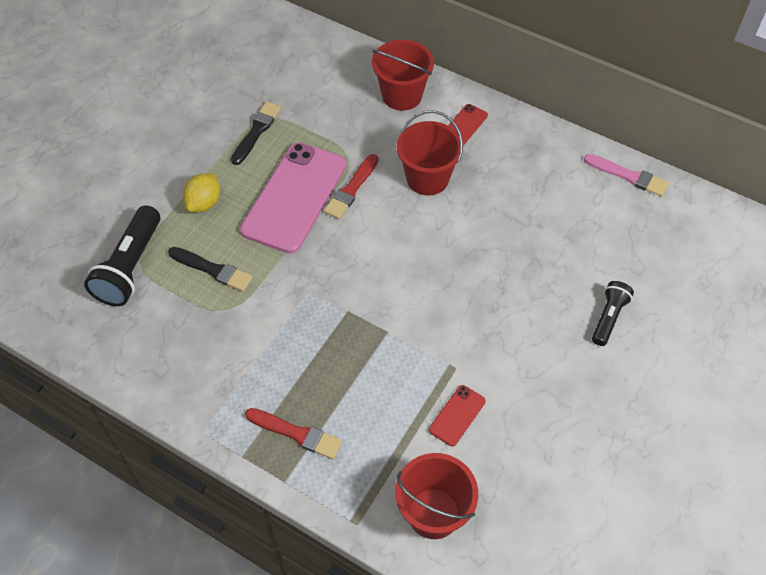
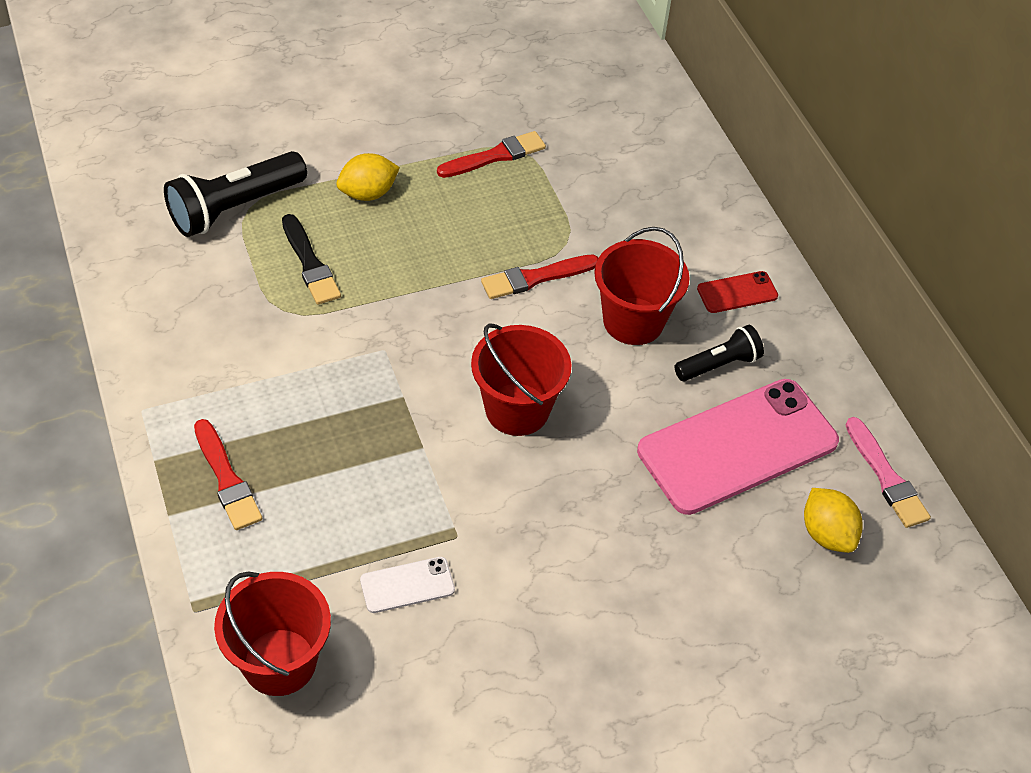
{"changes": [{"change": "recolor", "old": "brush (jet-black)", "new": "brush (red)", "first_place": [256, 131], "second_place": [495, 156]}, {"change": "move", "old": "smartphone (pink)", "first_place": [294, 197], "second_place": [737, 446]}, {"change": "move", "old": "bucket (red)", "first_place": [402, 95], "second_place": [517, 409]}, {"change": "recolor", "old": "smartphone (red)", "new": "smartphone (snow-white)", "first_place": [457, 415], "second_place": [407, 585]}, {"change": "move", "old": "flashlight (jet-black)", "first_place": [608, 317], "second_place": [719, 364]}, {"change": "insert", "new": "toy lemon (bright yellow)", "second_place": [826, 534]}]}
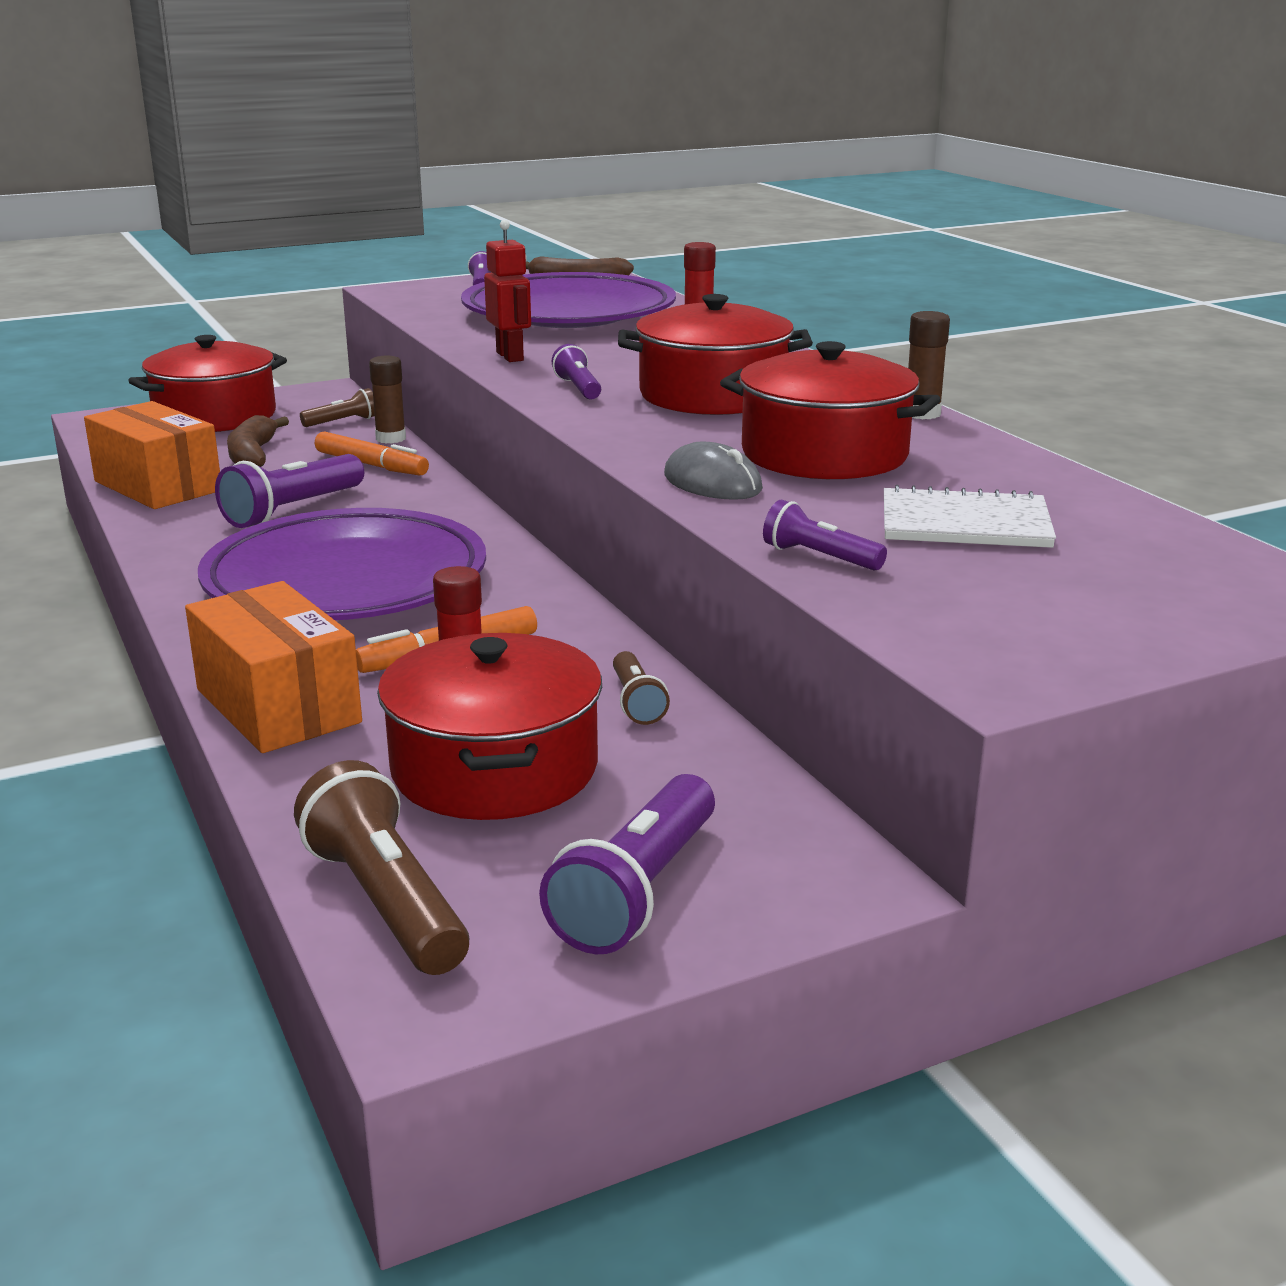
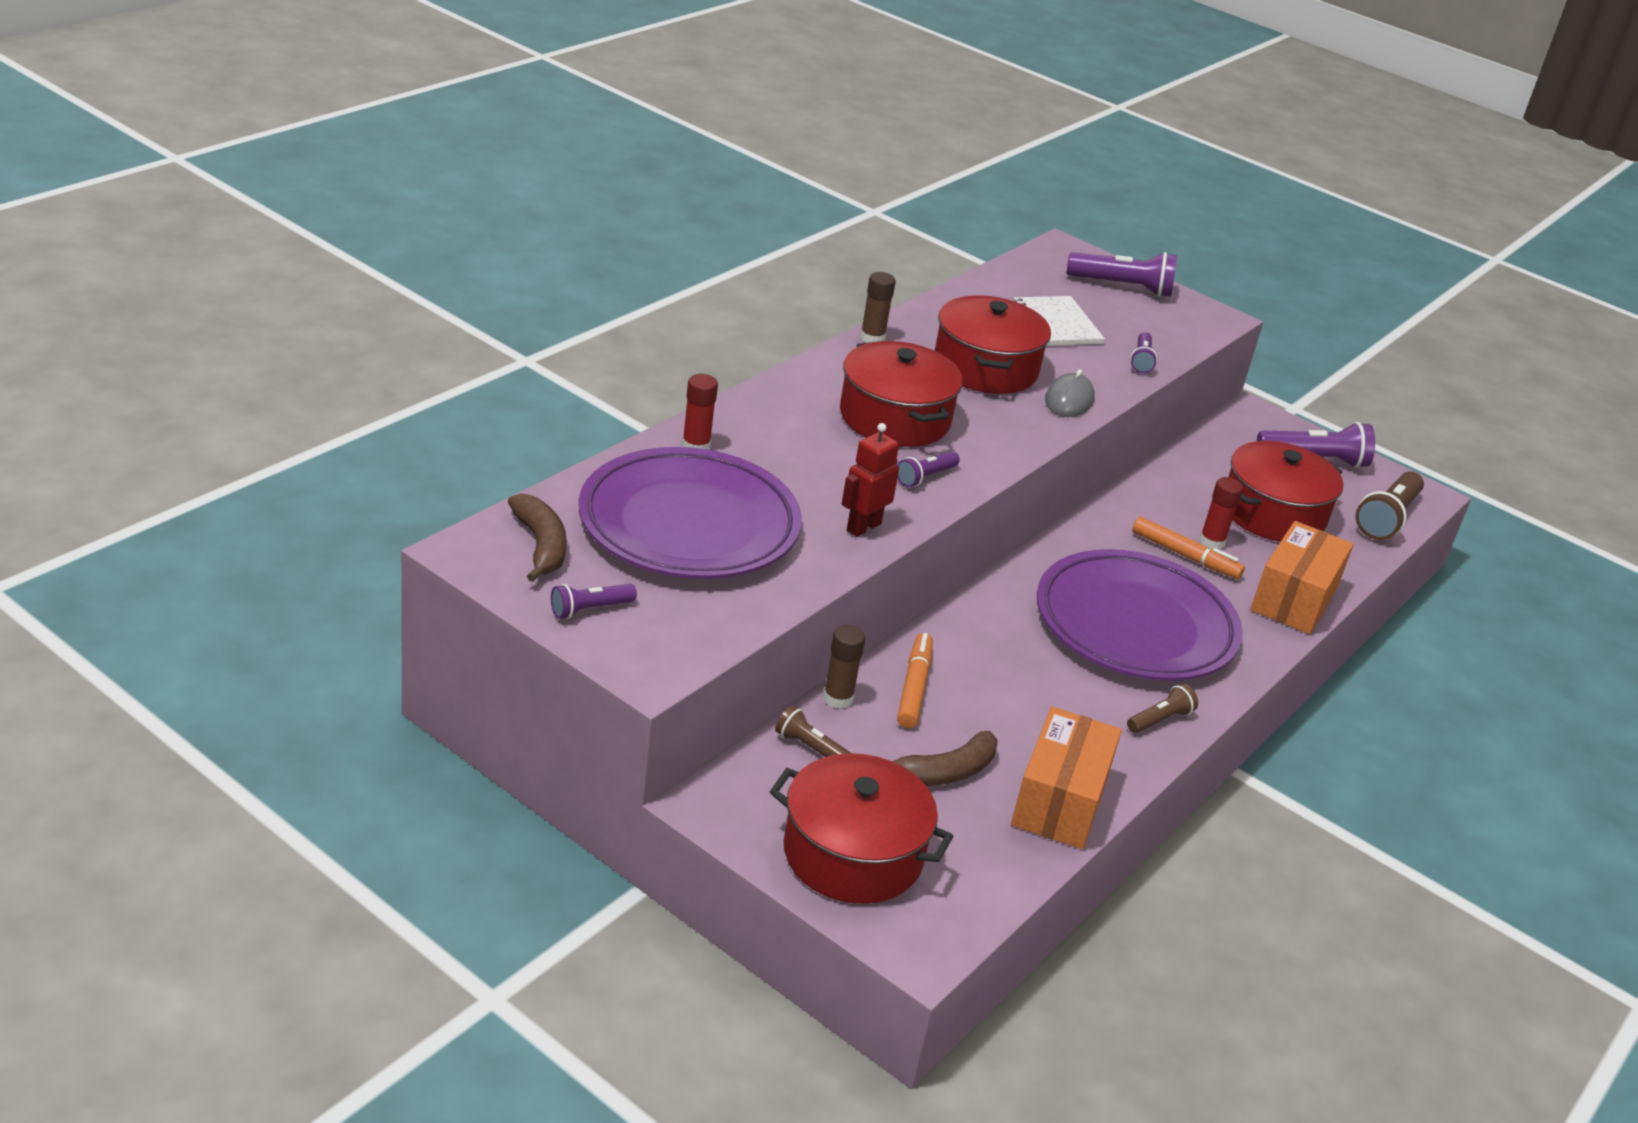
{"changes": [{"change": "move", "old": "flashlight (violet)", "first_place": [293, 510], "second_place": [1122, 287]}, {"change": "move", "old": "flashlight (russet)", "first_place": [636, 702], "second_place": [1160, 720]}]}
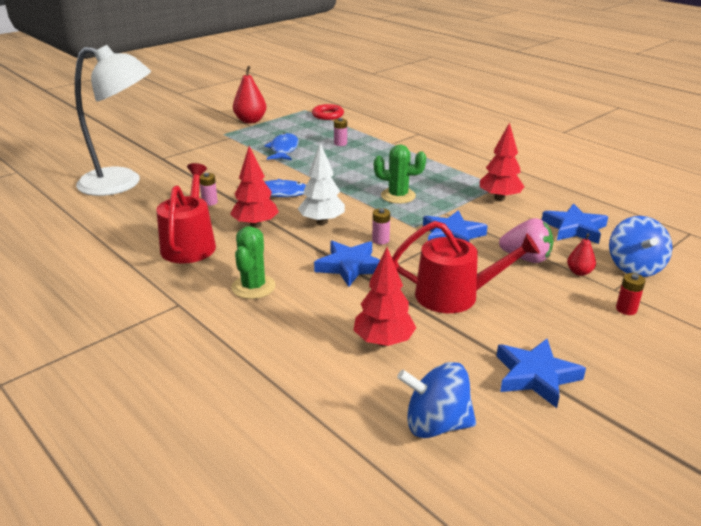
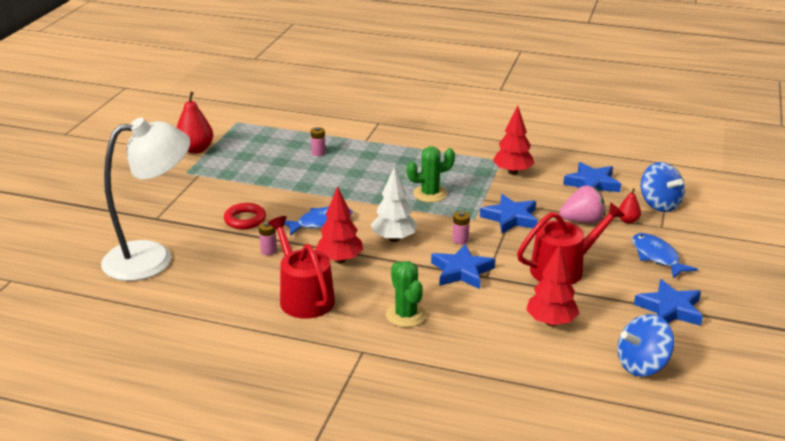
{"changes": [{"change": "move", "old": "fish figure (cobalt)", "first_place": [283, 149], "second_place": [657, 257]}, {"change": "move", "old": "ring (red)", "first_place": [328, 115], "second_place": [245, 220]}, {"change": "delete", "old": "battery (red)", "first_place": [626, 309]}]}
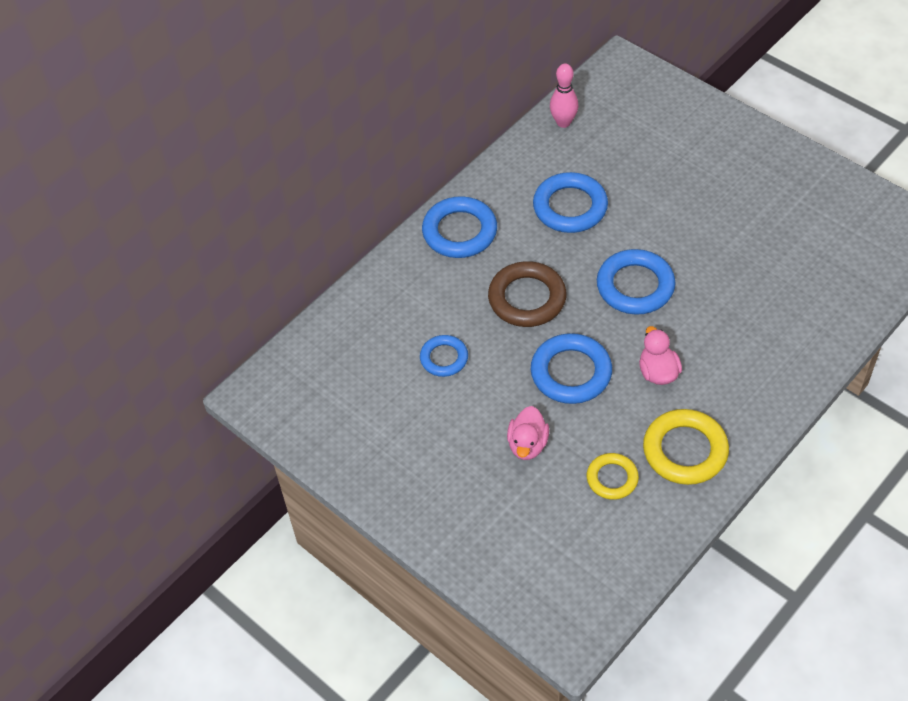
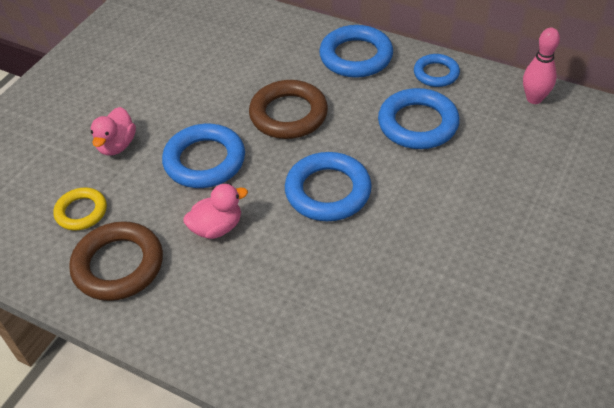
{"changes": [{"change": "move", "old": "ring (cobalt)", "first_place": [444, 358], "second_place": [436, 73]}, {"change": "rotate", "old": "toy duck (pink)", "first_place": [527, 444], "second_place": [117, 145], "degrees": -75}, {"change": "recolor", "old": "ring (bright yellow)", "new": "ring (russet)", "first_place": [685, 450], "second_place": [118, 265]}]}
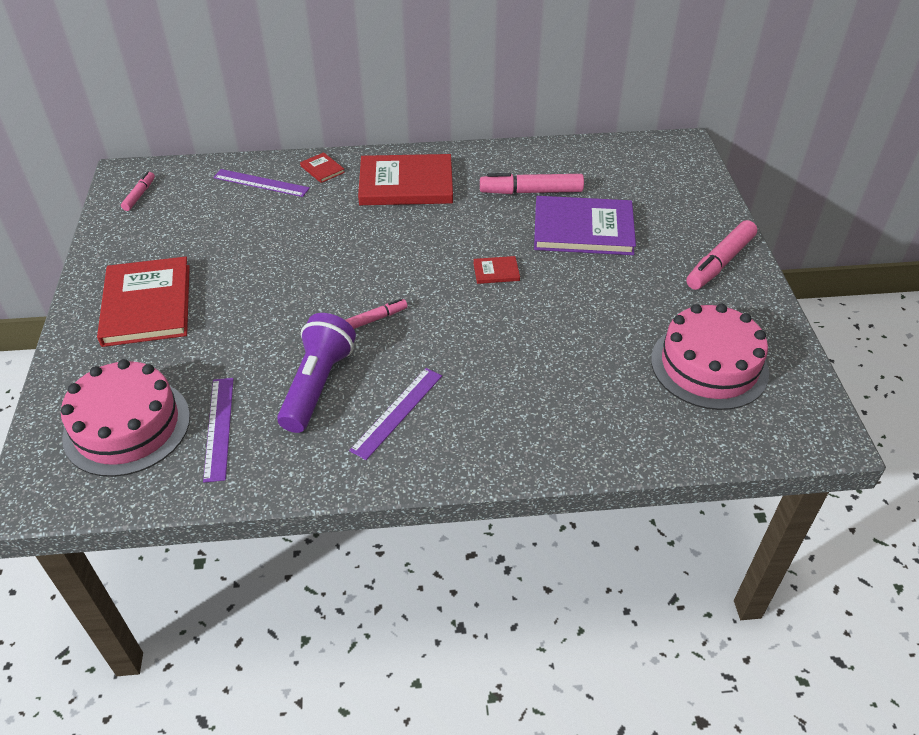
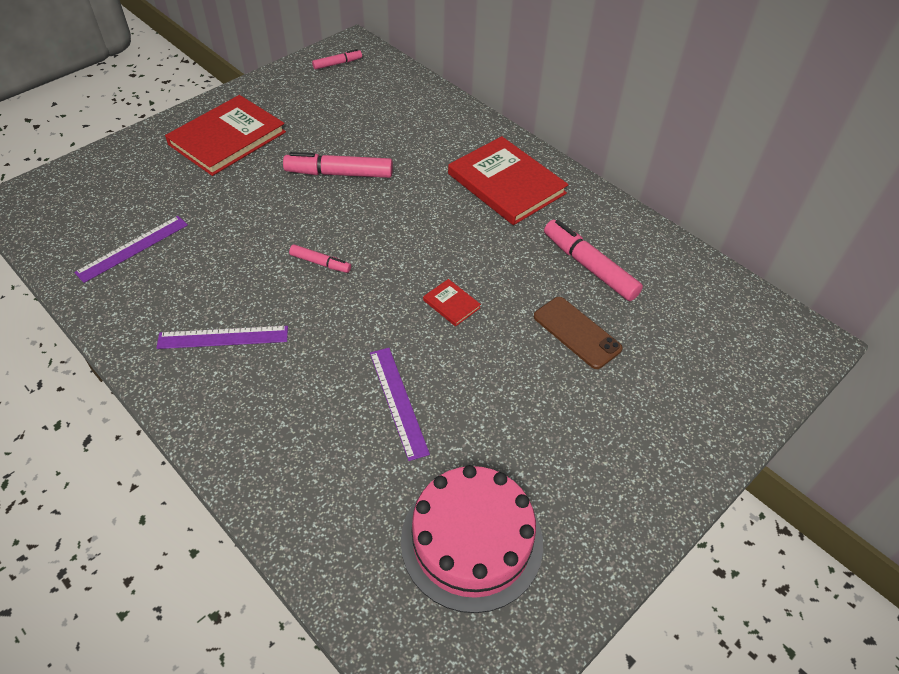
{"changes": [{"change": "delete", "old": "cake (pink)", "first_place": [127, 426]}, {"change": "move", "old": "measuring stick (violet)", "first_place": [261, 183], "second_place": [398, 401]}, {"change": "delete", "old": "flashlight (violet)", "first_place": [317, 385]}, {"change": "delete", "old": "hardcover (red)", "first_place": [322, 169]}, {"change": "replace", "old": "hardcover (violet)", "new": "smartphone (russet)", "first_place": [583, 229], "second_place": [576, 332]}, {"change": "move", "old": "felt pen (pink)", "first_place": [720, 262], "second_place": [339, 174]}]}
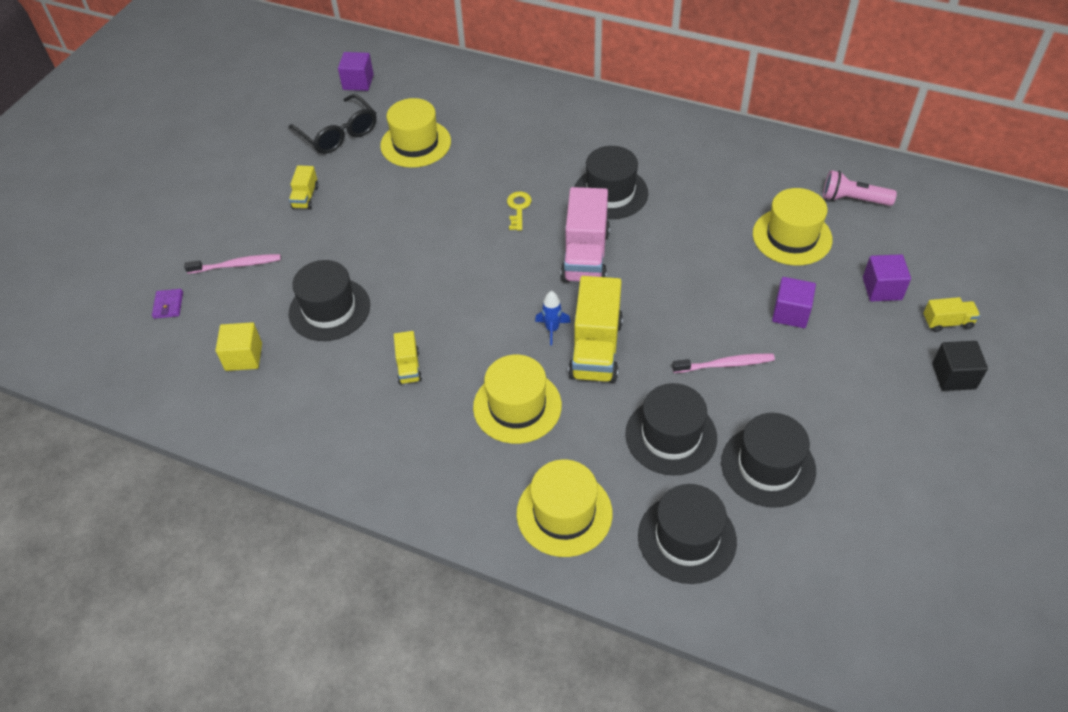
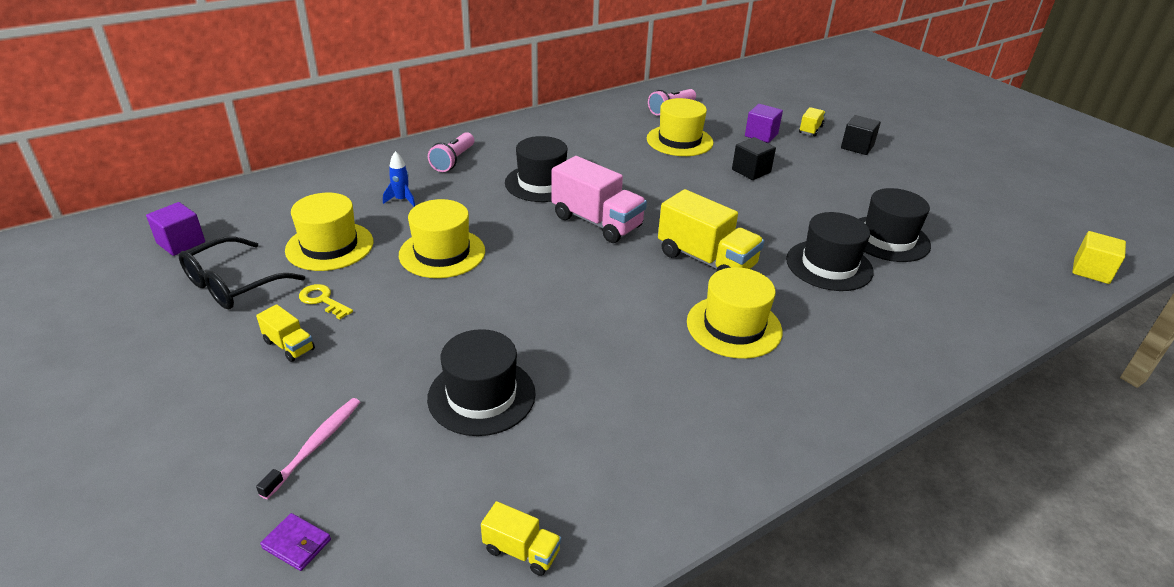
{"changes": [{"change": "move", "old": "cube (bright yellow)", "first_place": [244, 357], "second_place": [1091, 271]}, {"change": "rotate", "old": "spectacles (jet-black)", "first_place": [338, 134], "second_place": [233, 285], "degrees": 135}, {"change": "move", "old": "truck (bright yellow)", "first_place": [409, 367], "second_place": [521, 551]}, {"change": "move", "old": "latchkey (bright yellow)", "first_place": [518, 208], "second_place": [323, 300]}, {"change": "move", "old": "top hat (bright yellow)", "first_place": [564, 513], "second_place": [442, 253]}, {"change": "move", "old": "rocket (cobalt)", "first_place": [552, 329], "second_place": [402, 200]}, {"change": "delete", "old": "top hat (jet-black)", "first_place": [687, 538]}, {"change": "delete", "old": "dental brush (pink)", "first_place": [725, 364]}, {"change": "recolor", "old": "cube (violet)", "new": "cube (jet-black)", "first_place": [790, 313], "second_place": [751, 171]}, {"change": "insert", "new": "flashlight (pink)", "second_place": [453, 161]}]}
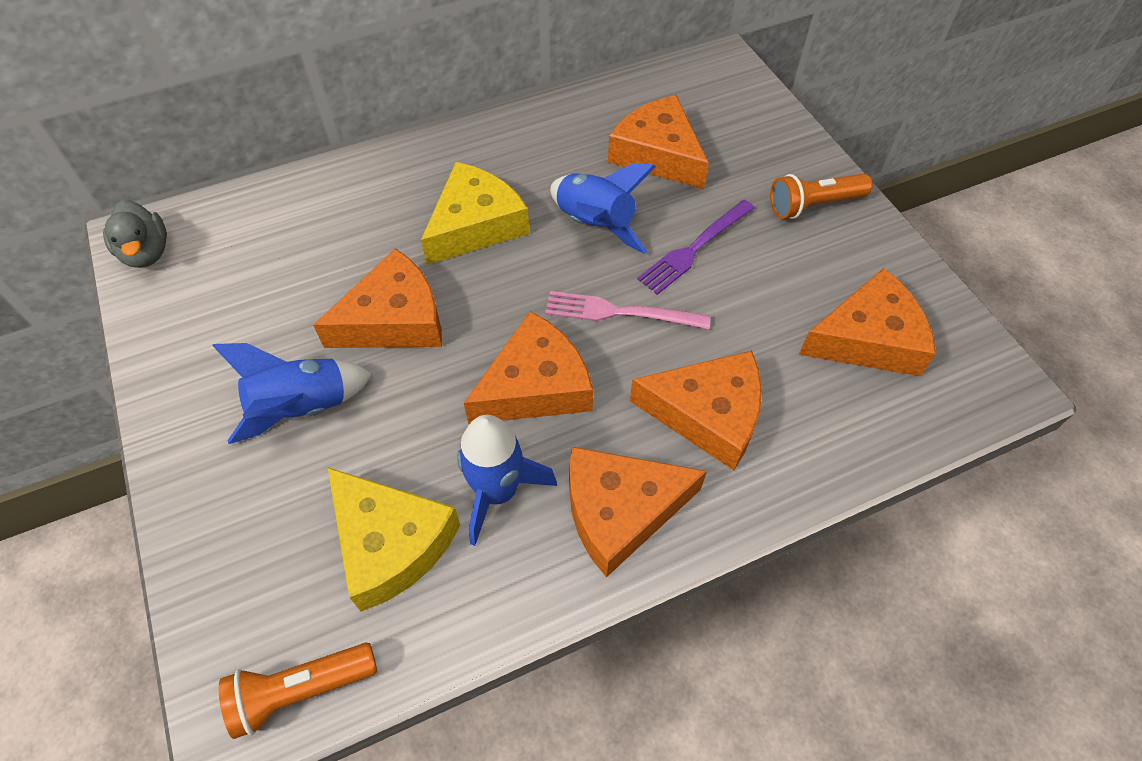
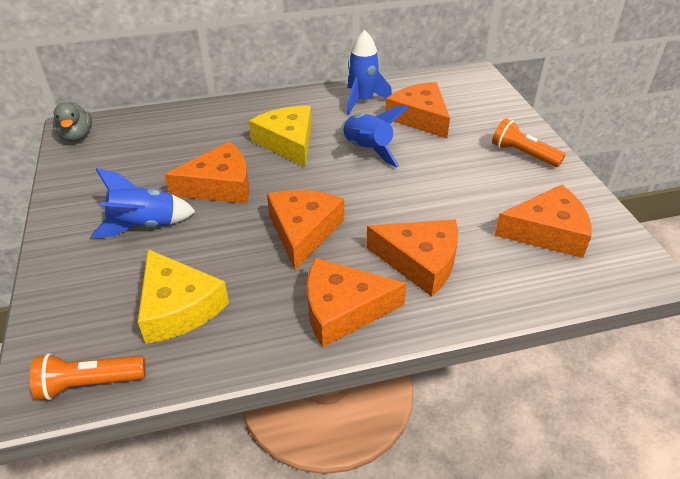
{"changes": [{"change": "rotate", "old": "cheese (bright yellow)", "first_place": [475, 225], "second_place": [288, 142], "degrees": -75}, {"change": "move", "old": "rocket (cobalt)", "first_place": [497, 491], "second_place": [362, 100]}, {"change": "rotate", "old": "cheese (orange-coloured)", "first_place": [535, 385], "second_place": [303, 231], "degrees": -60}, {"change": "delete", "old": "dinner fork (pink)", "first_place": [620, 312]}, {"change": "delete", "old": "dinner fork (violet)", "first_place": [694, 249]}, {"change": "rotate", "old": "flashlight (orange-coloured)", "first_place": [813, 205], "second_place": [523, 154], "degrees": 45}]}
